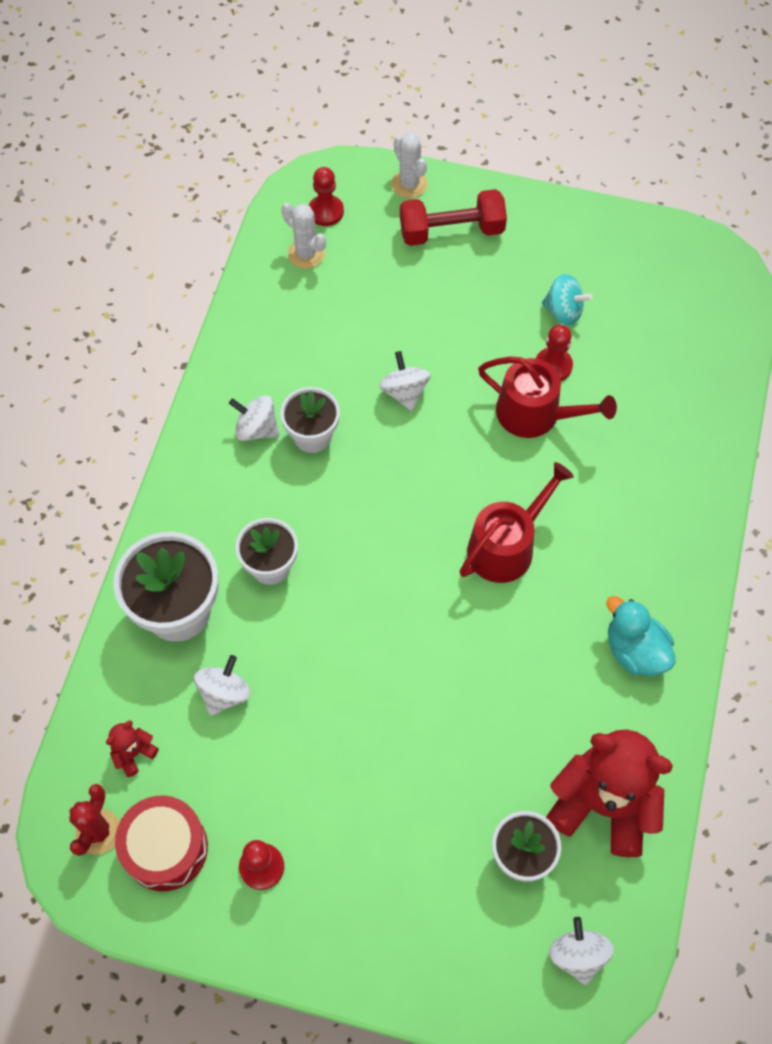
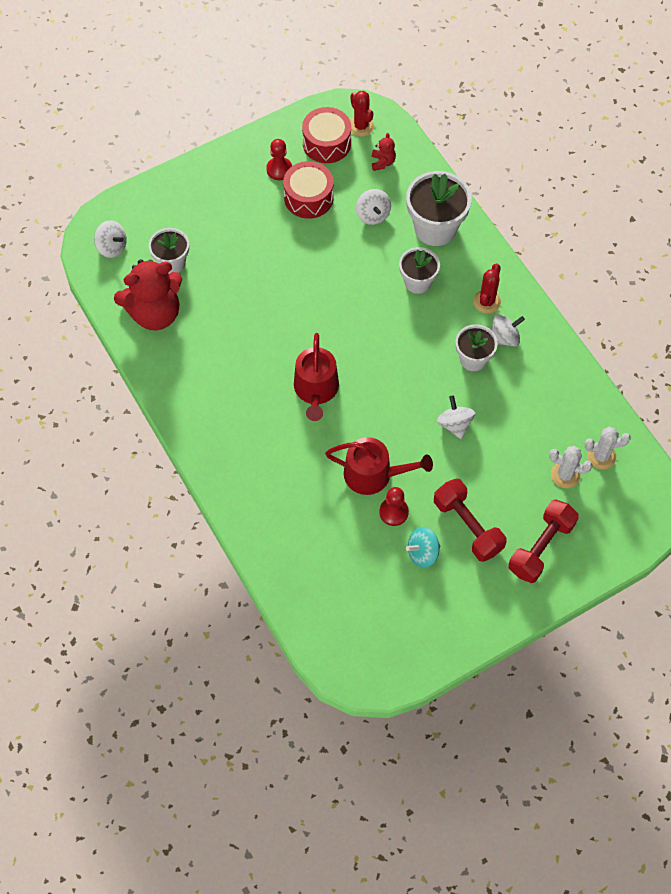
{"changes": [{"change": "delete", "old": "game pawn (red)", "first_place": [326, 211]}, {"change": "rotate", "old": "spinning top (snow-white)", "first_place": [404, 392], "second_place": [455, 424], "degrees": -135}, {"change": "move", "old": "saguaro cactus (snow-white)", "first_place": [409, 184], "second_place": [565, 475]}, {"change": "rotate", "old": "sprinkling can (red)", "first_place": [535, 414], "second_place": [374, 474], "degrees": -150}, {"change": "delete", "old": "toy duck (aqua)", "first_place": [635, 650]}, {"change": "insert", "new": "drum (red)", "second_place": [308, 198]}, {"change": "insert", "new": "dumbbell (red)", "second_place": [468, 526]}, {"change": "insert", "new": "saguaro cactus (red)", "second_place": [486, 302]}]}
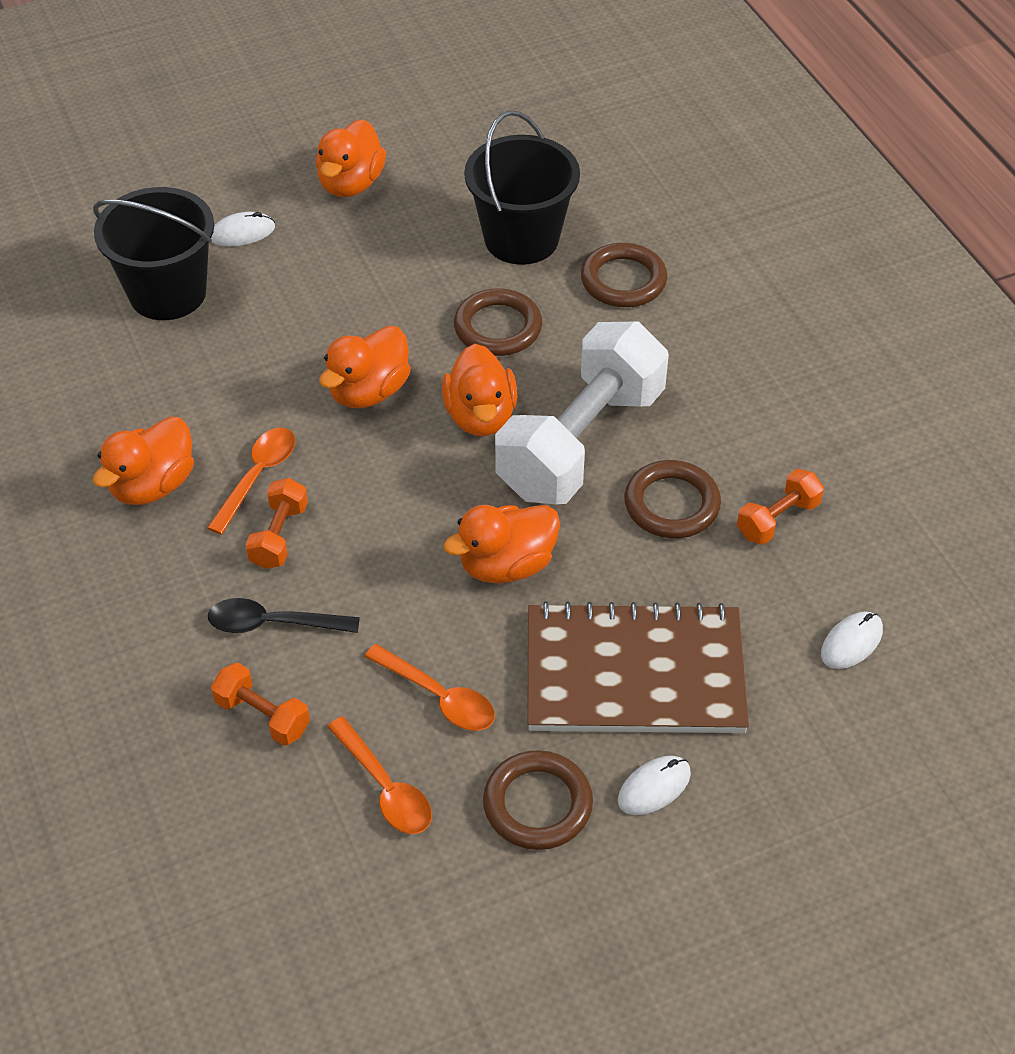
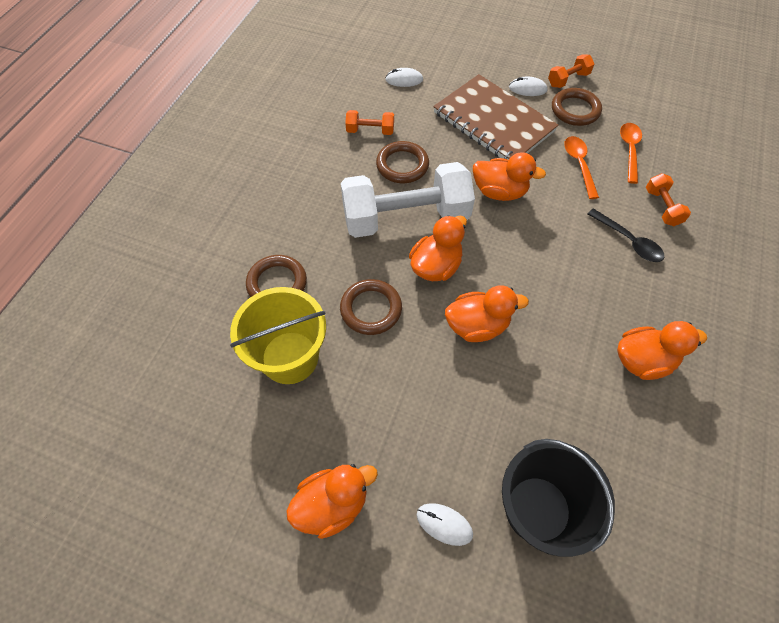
{"changes": [{"change": "delete", "old": "teaspoon (orange-coloured)", "first_place": [257, 477]}, {"change": "move", "old": "dumbbell (orange-coloured)", "first_place": [279, 536], "second_place": [568, 79]}, {"change": "recolor", "old": "bucket (jet-black)", "new": "bucket (bright yellow)", "first_place": [521, 239], "second_place": [290, 357]}]}
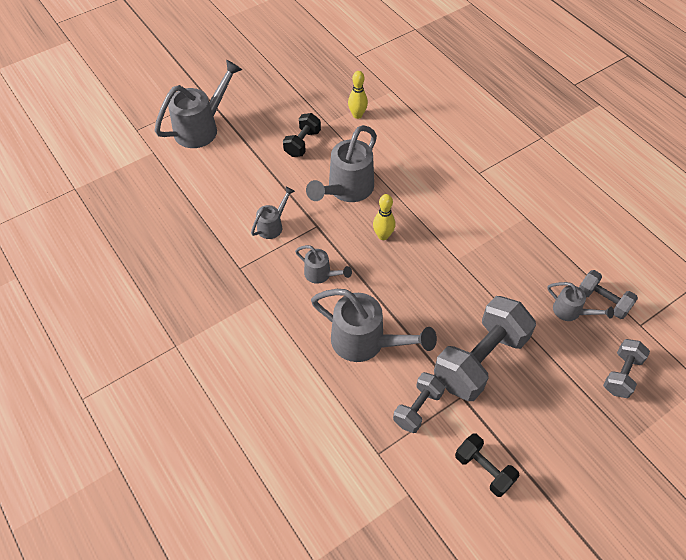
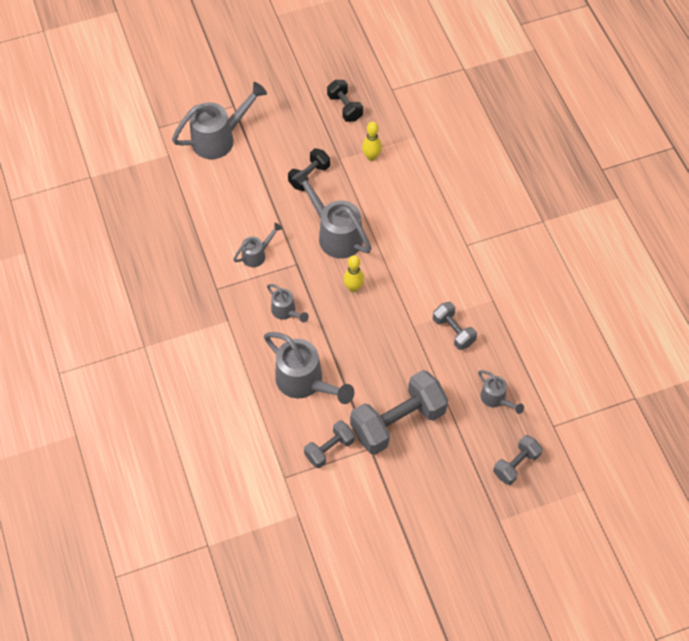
{"changes": [{"change": "rotate", "old": "sprinkling can (gray)", "first_place": [346, 190], "second_place": [335, 234], "degrees": 90}, {"change": "move", "old": "dumbbell (jet-black)", "first_place": [484, 470], "second_place": [345, 107]}, {"change": "move", "old": "dumbbell (gray)", "first_place": [602, 301], "second_place": [453, 331]}]}
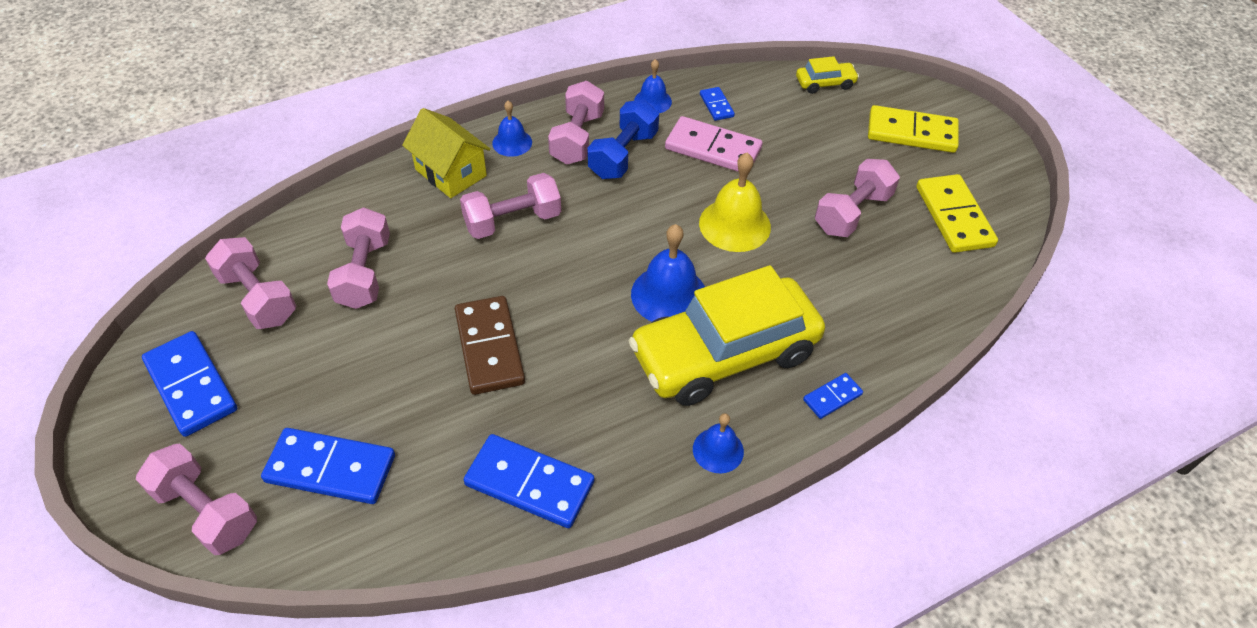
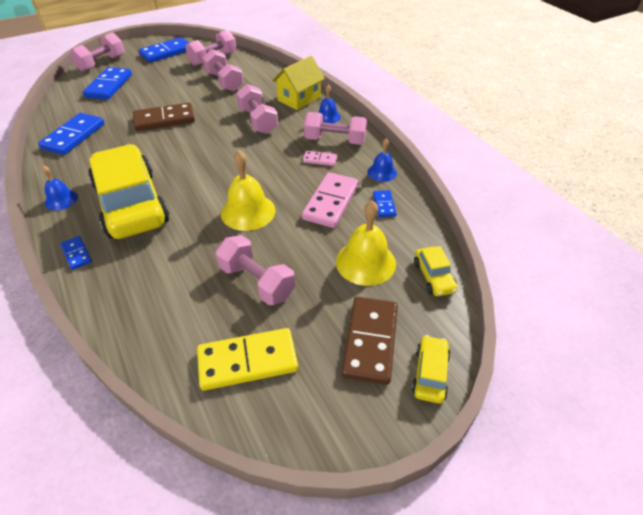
{"changes": [{"change": "rotate", "old": "dumbbell (pink)", "first_place": [364, 273], "second_place": [224, 82], "degrees": 60}, {"change": "replace", "old": "dumbbell (cobalt)", "new": "domino piece (pink)", "first_place": [623, 155], "second_place": [320, 160]}, {"change": "delete", "old": "bell (cobalt)", "first_place": [669, 295]}, {"change": "rotate", "old": "domino piece (cobalt)", "first_place": [716, 105], "second_place": [384, 205], "degrees": -75}, {"change": "recolor", "old": "domino piece (bright yellow)", "new": "domino piece (russet)", "first_place": [911, 133], "second_place": [370, 341]}, {"change": "insert", "new": "bell (bright yellow)", "second_place": [365, 262]}, {"change": "insert", "new": "toy car (bright yellow)", "second_place": [430, 373]}]}
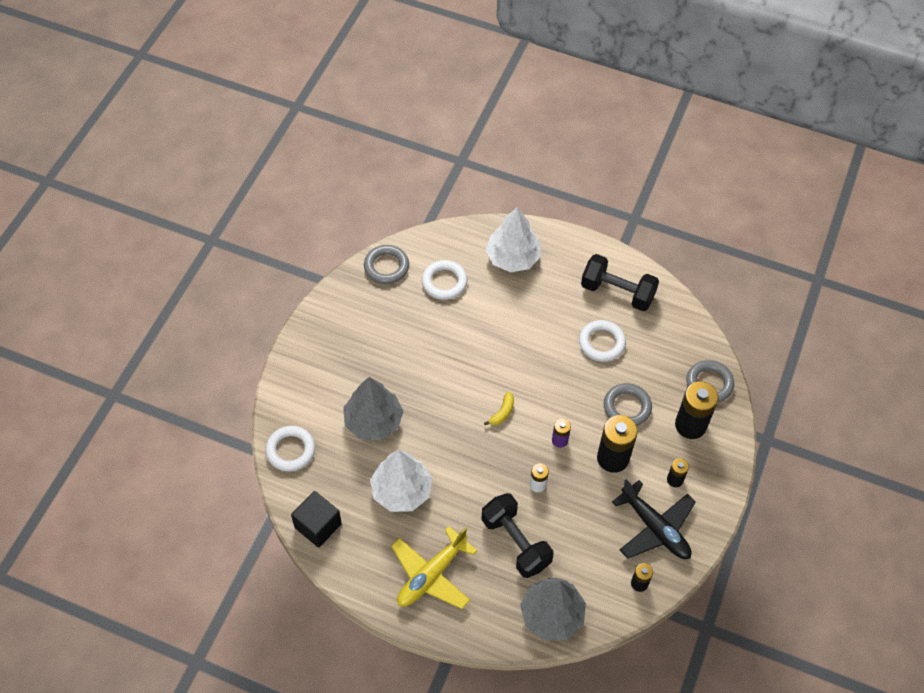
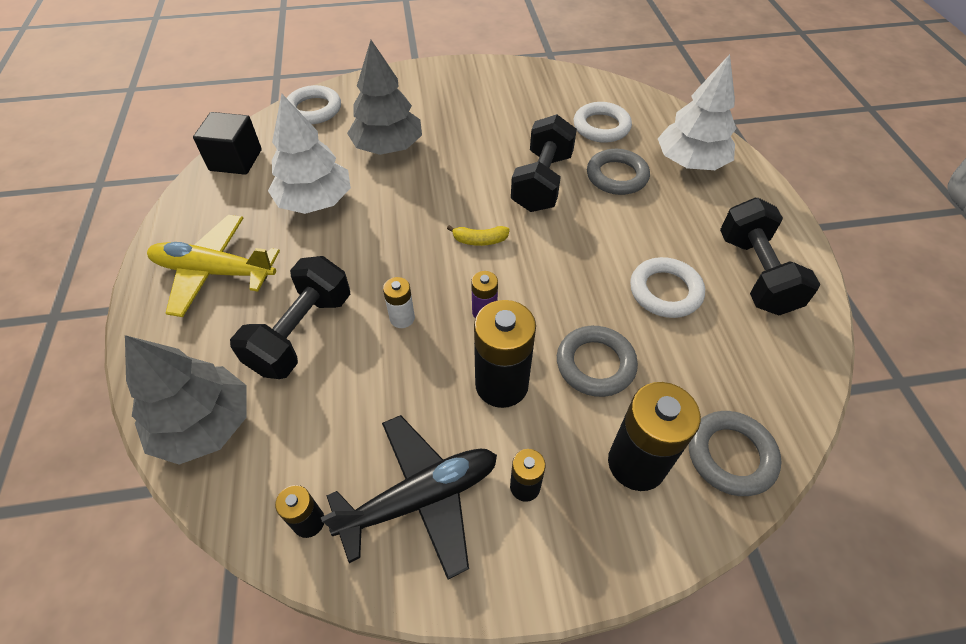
{"changes": [{"change": "move", "old": "ring (gray)", "first_place": [386, 267], "second_place": [617, 176]}, {"change": "rotate", "old": "aeroplane (jet-black)", "first_place": [655, 528], "second_place": [421, 498], "degrees": -135}, {"change": "insert", "new": "dumbbell (jet-black)", "second_place": [542, 182]}]}
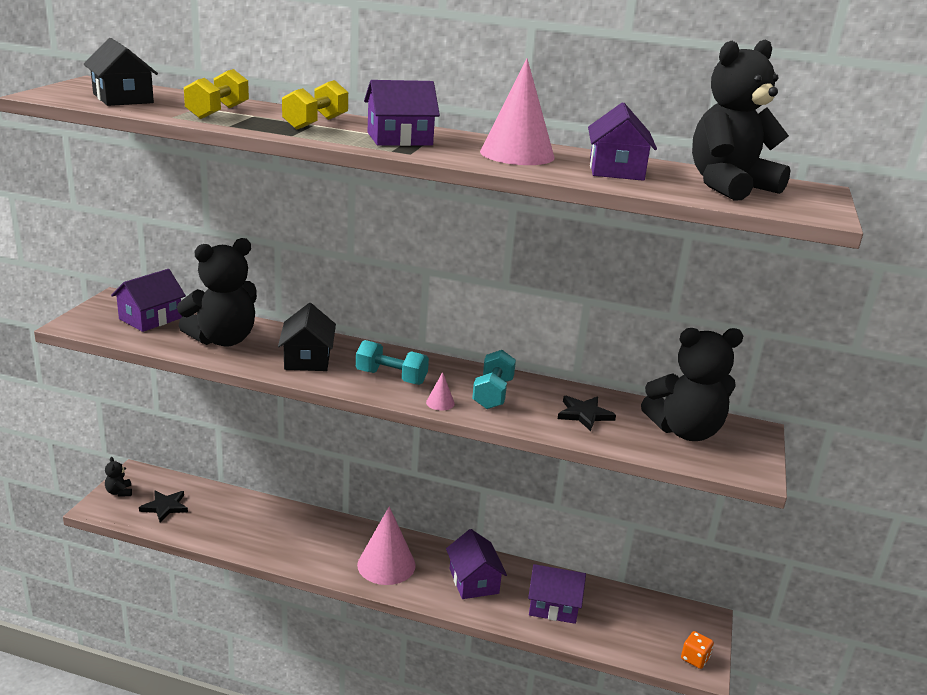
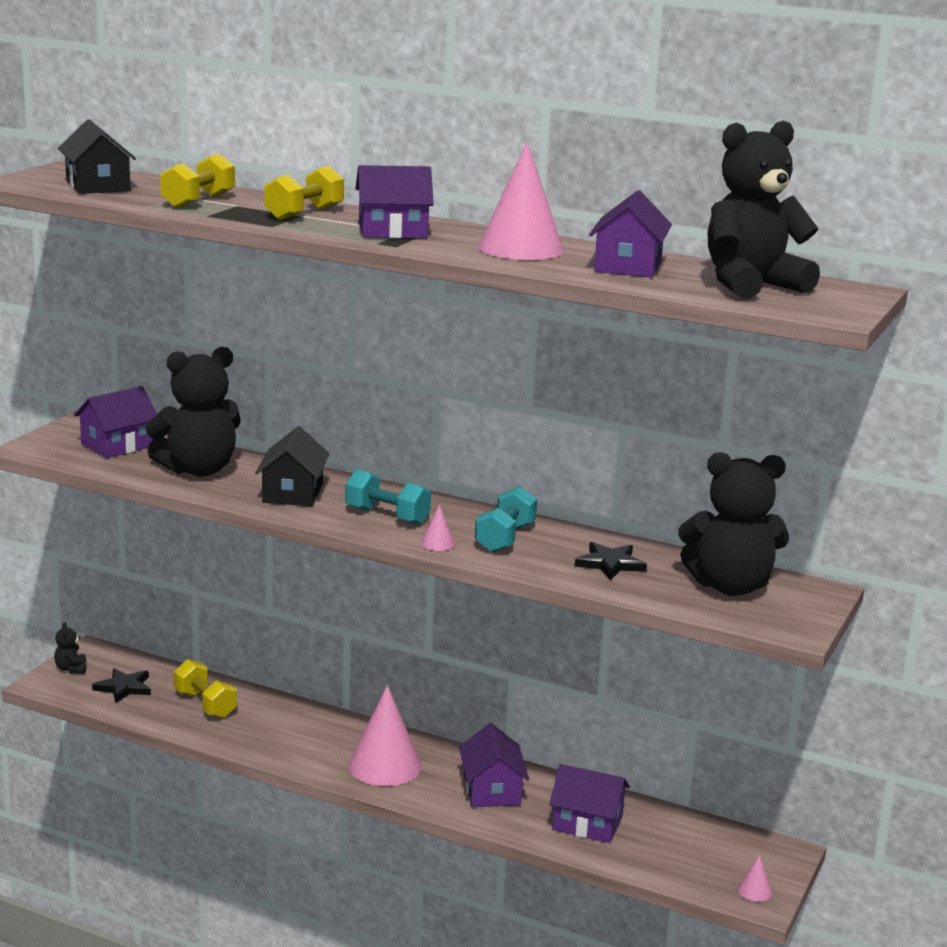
{"changes": [{"change": "replace", "old": "die (orange-coloured)", "new": "cone (pink)", "first_place": [695, 658], "second_place": [754, 890]}, {"change": "insert", "new": "dumbbell (bright yellow)", "second_place": [205, 704]}]}
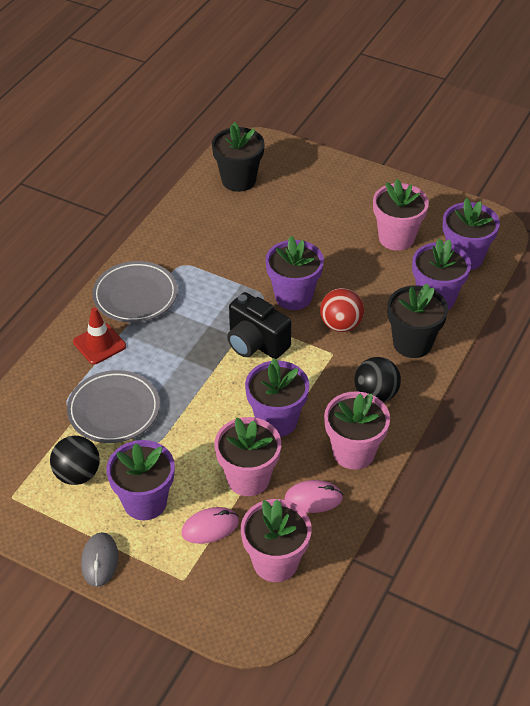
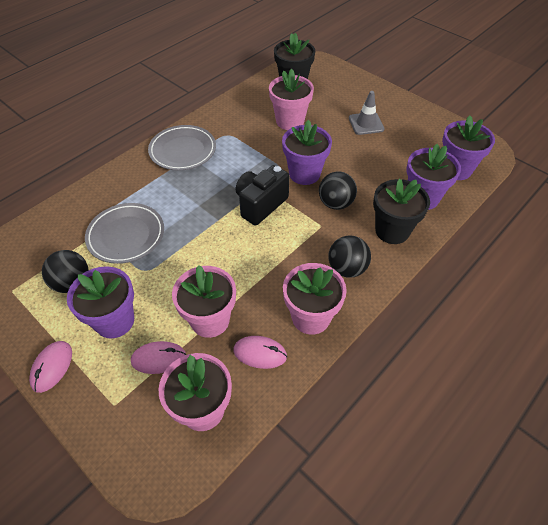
{"changes": [{"change": "delete", "old": "traffic cone (red)", "first_place": [99, 344]}, {"change": "recolor", "old": "mouse (gray)", "new": "mouse (pink)", "first_place": [100, 561], "second_place": [52, 367]}, {"change": "rotate", "old": "photo camera (jet-black)", "first_place": [255, 343], "second_place": [260, 205], "degrees": 75}, {"change": "delete", "old": "plant pot (violet)", "first_place": [276, 420]}, {"change": "recolor", "old": "sphere (red)", "new": "sphere (jet-black)", "first_place": [341, 325], "second_place": [335, 203]}, {"change": "move", "old": "plant pot (pink)", "first_place": [396, 238], "second_place": [290, 121]}, {"change": "insert", "new": "traffic cone (gray)", "second_place": [366, 124]}]}
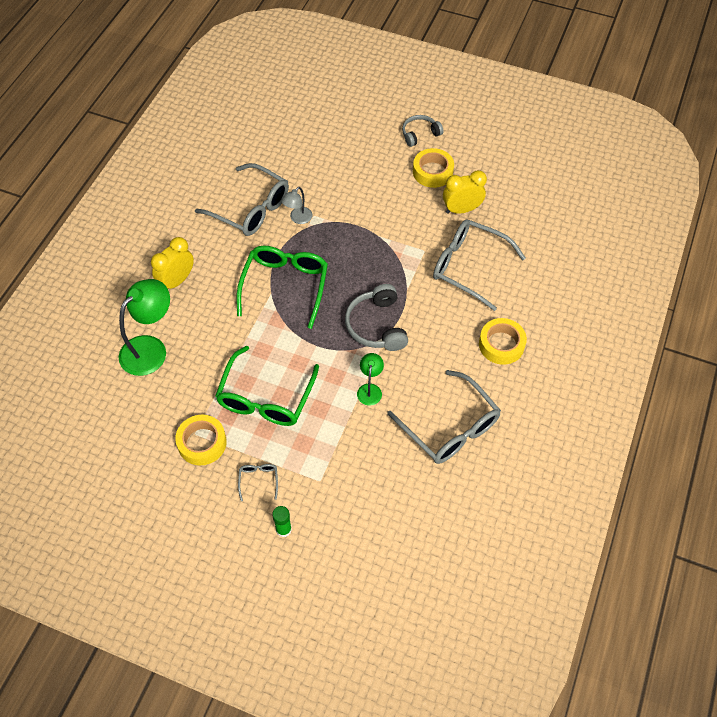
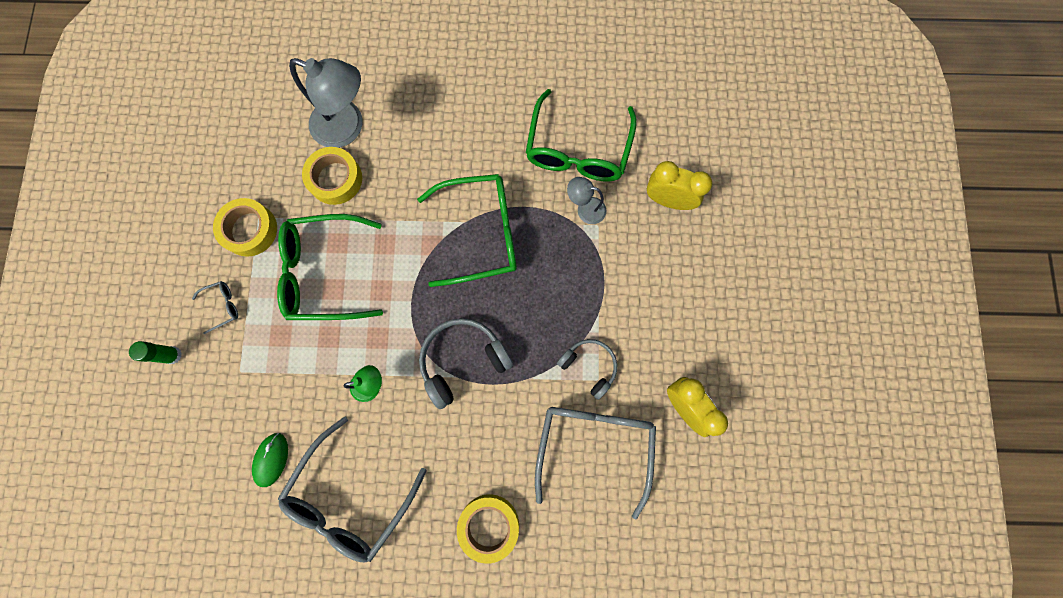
{"changes": [{"change": "recolor", "old": "lamp (green)", "new": "lamp (gray)", "first_place": [150, 348], "second_place": [347, 127]}, {"change": "move", "old": "alarm clock (bright yellow)", "first_place": [177, 281], "second_place": [668, 200]}, {"change": "recolor", "old": "spectacles (gray)", "new": "spectacles (green)", "first_place": [251, 209], "second_place": [578, 149]}, {"change": "move", "old": "over-ear headphones (gray)", "first_place": [420, 134], "second_place": [589, 366]}, {"change": "move", "old": "roll of tape (bright yellow)", "first_place": [432, 172], "second_place": [335, 179]}, {"change": "insert", "new": "mouse (green)", "second_place": [271, 459]}]}
